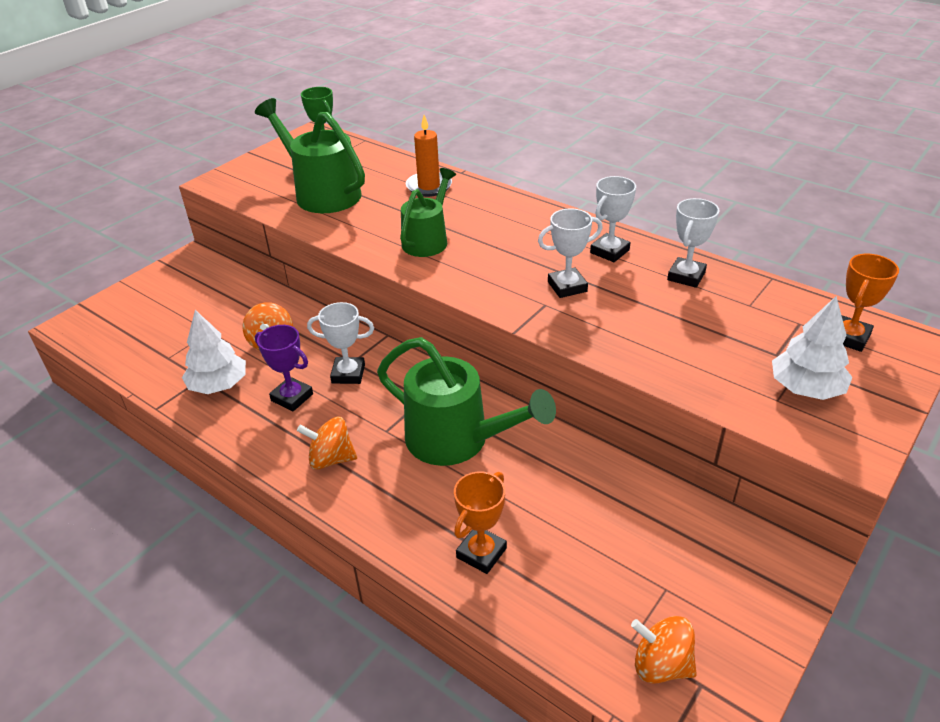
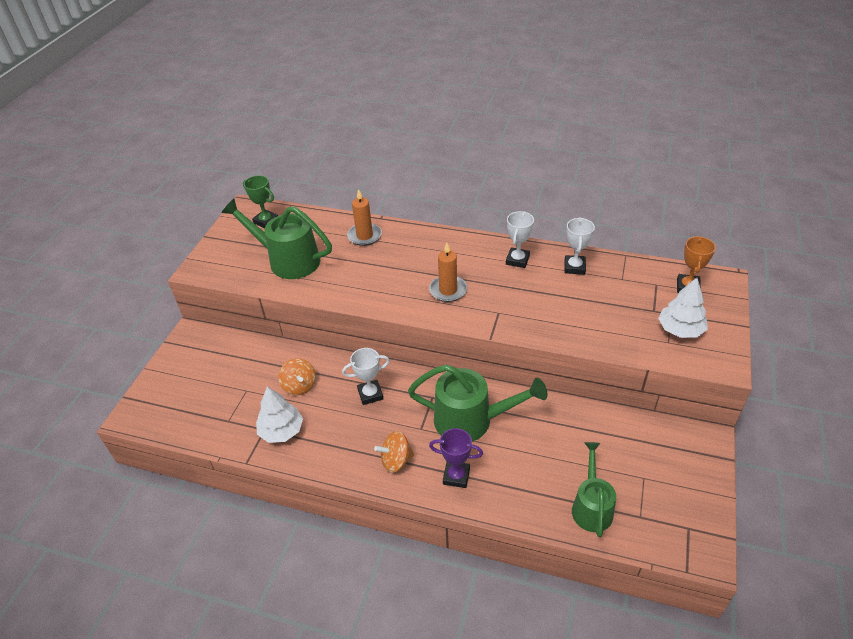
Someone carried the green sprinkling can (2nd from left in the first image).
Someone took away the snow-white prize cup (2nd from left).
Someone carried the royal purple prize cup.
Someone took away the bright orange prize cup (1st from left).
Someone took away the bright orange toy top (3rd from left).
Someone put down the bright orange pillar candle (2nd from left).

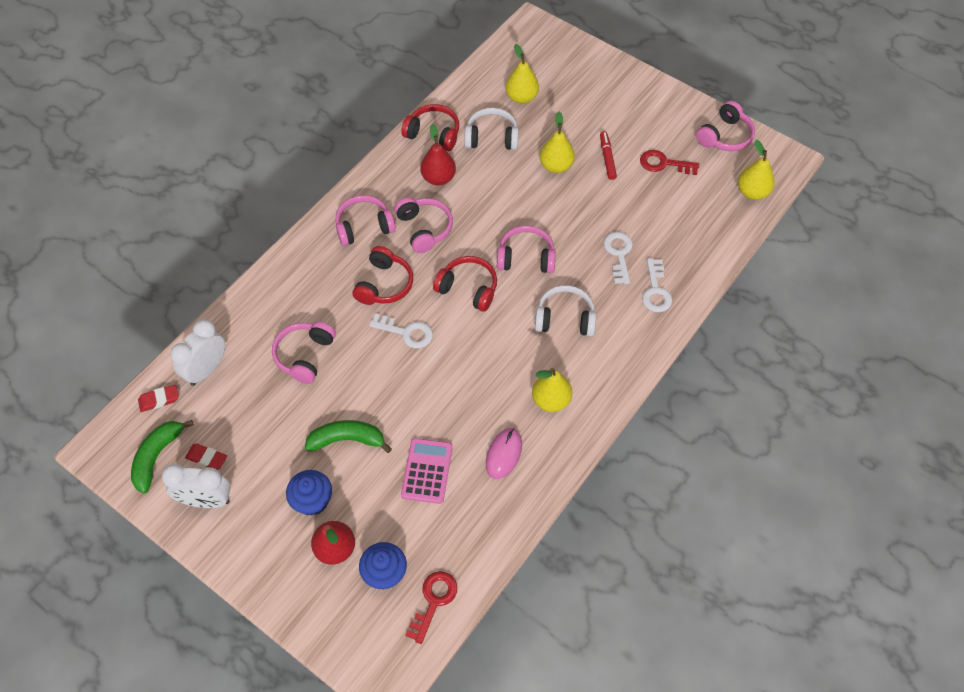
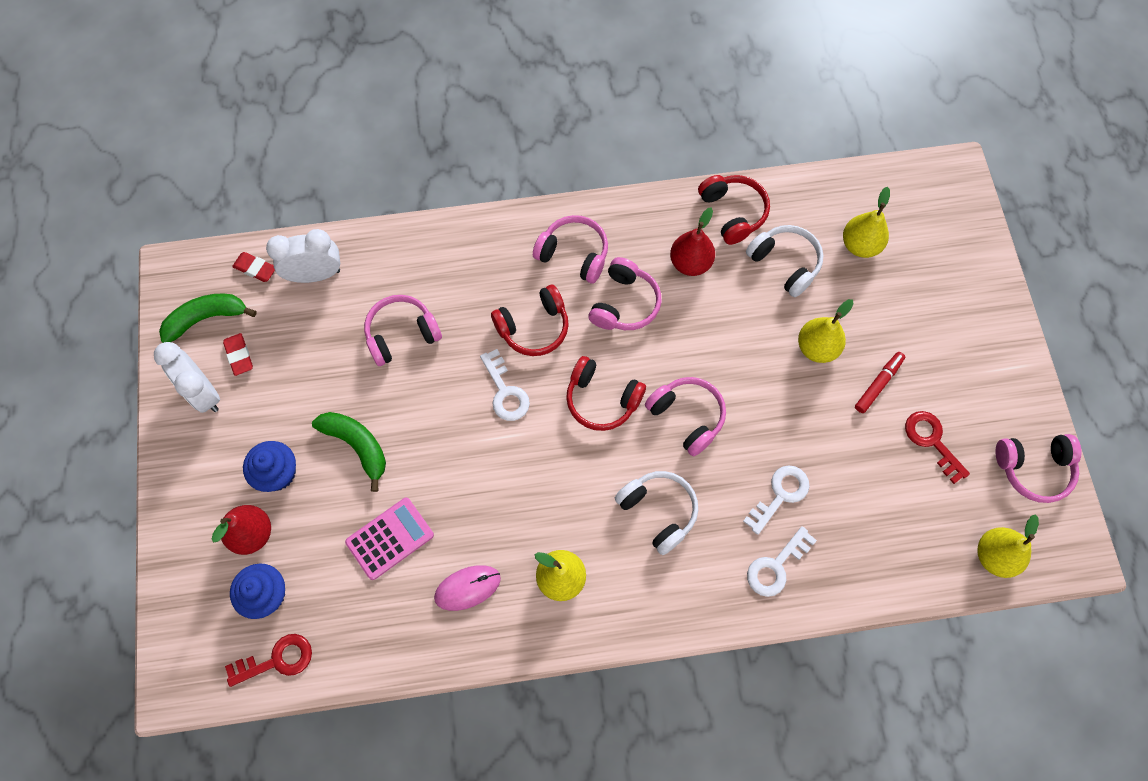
Someone rotated the crimson headphones (3rd from left in the first image) by 135 degrees clockwise.

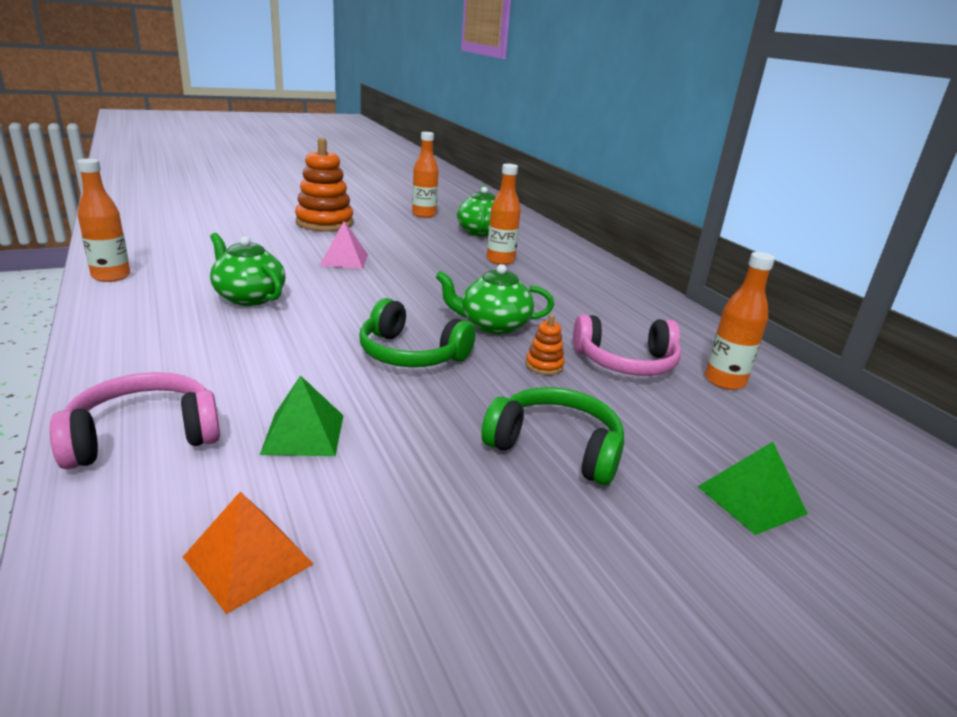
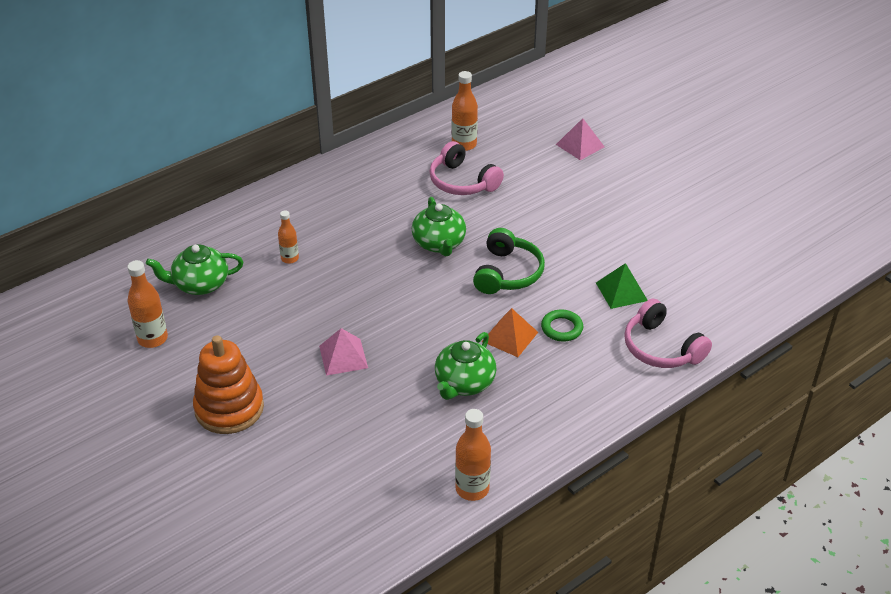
Someone scaled the bright orange bottle (3rd from left in the first image) by 0.64.
Someone took away the bright orange stacking toy (2nd from left).
Someone rotated the pink headphones (2nd from left in the first image) by 150 degrees clockwise.
Someone took away the green headphones (2nd from left).
Someone repainted the green pyramid (2nd from left), which became the pink pyramid (2nd from left).
Someone carried the bright orange pyramid.
Someone put down the green torus.

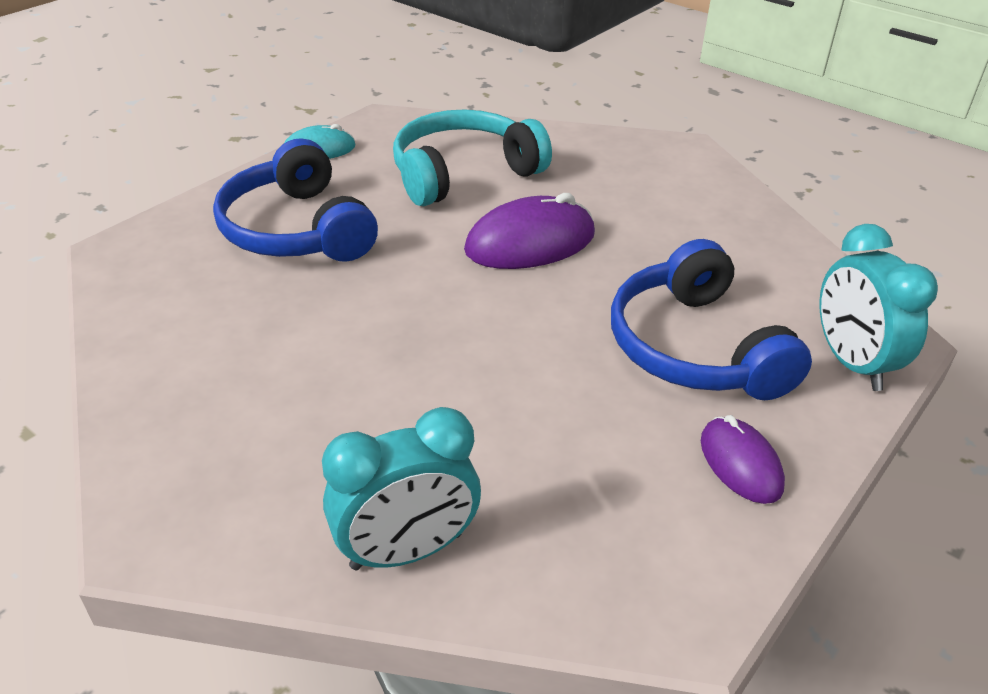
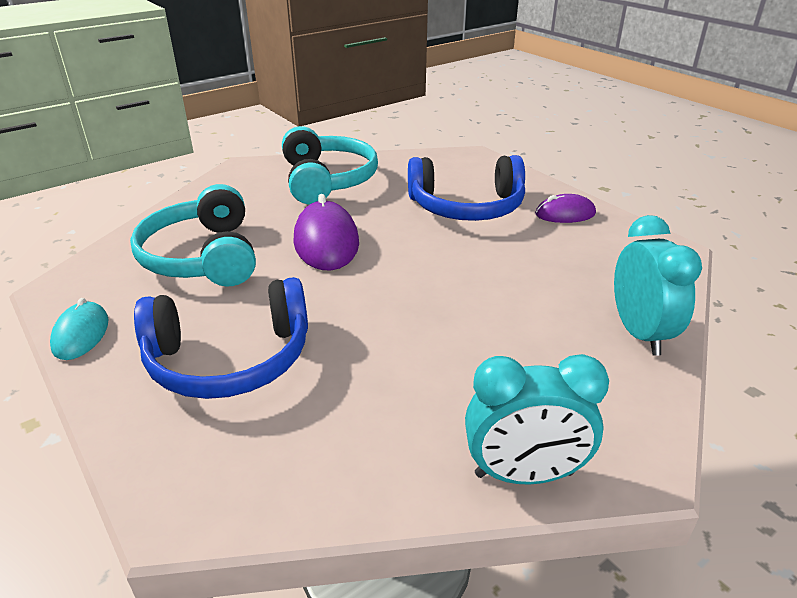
Someone carried the aqua alarm clock (2nd from left in the first image).
Someone put down the aqua headphones (2nd from left).

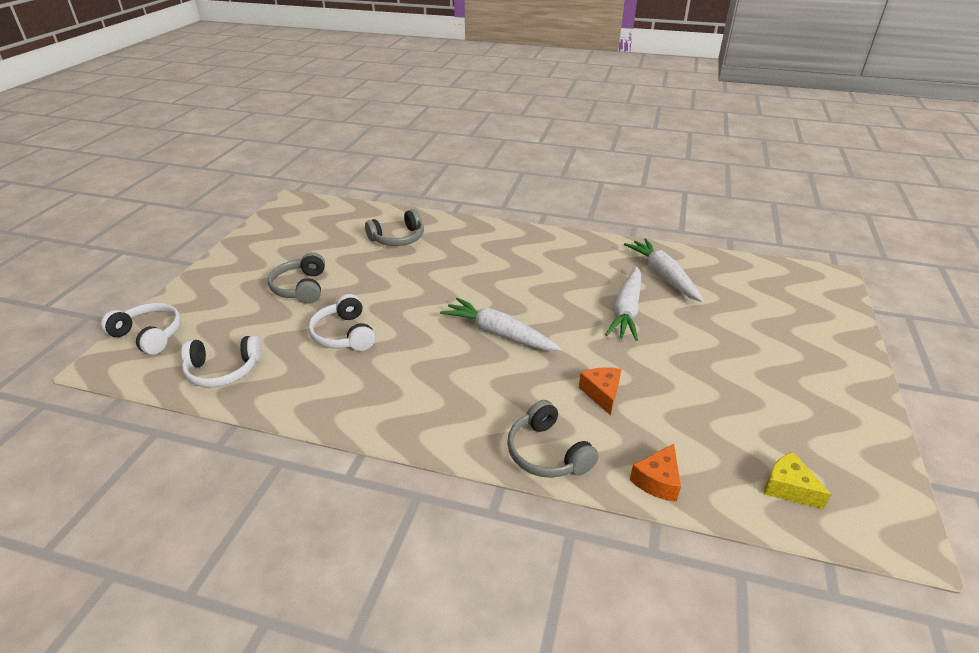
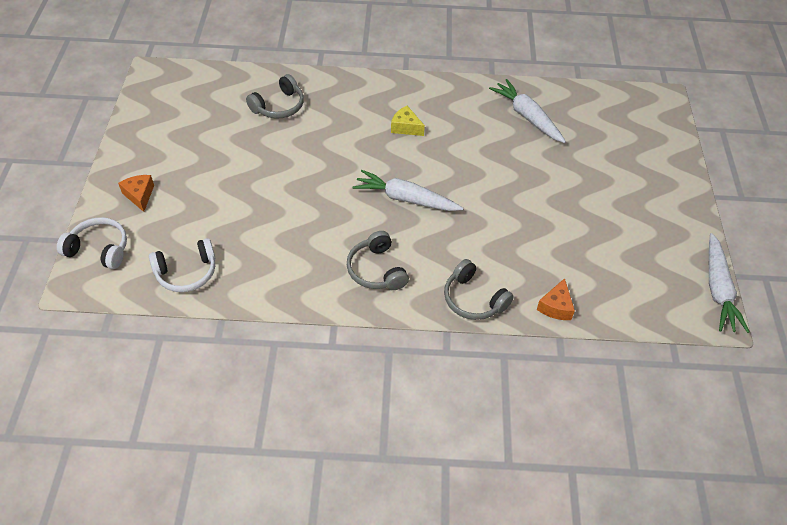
Someone carried the ash-grey headphones (1st from left in the first image).
Someone carried the snow-white toy carrot (2nd from left in the first image).
Someone took away the snow-white headphones (3rd from left).
Someone carried the bright orange cheese wedge (1st from left).
Someone carried the yellow cheese wedge.

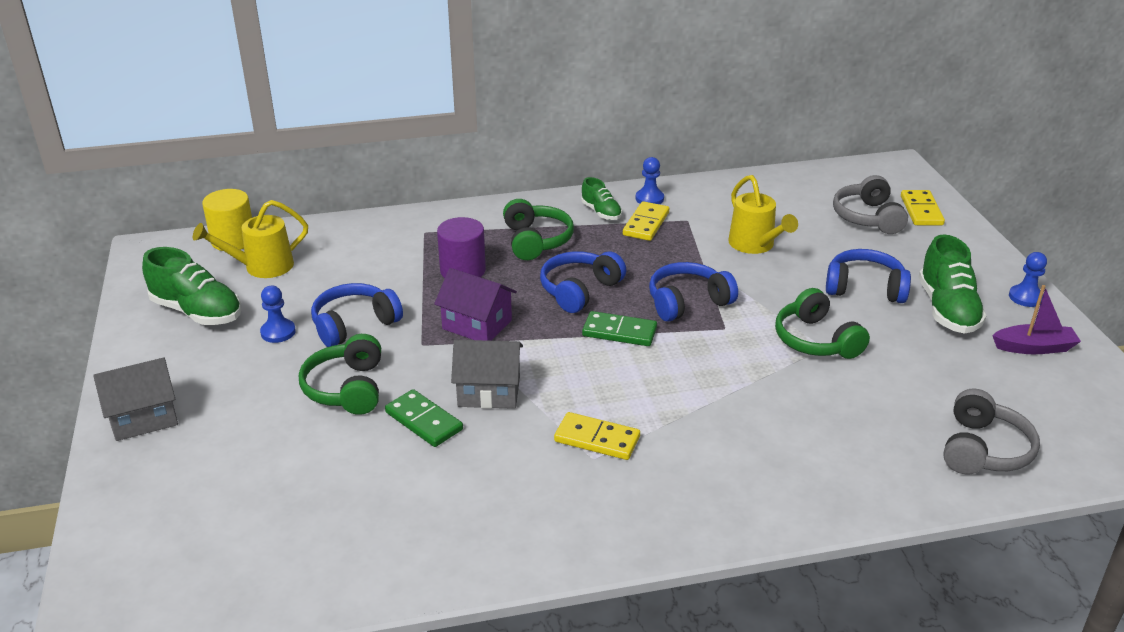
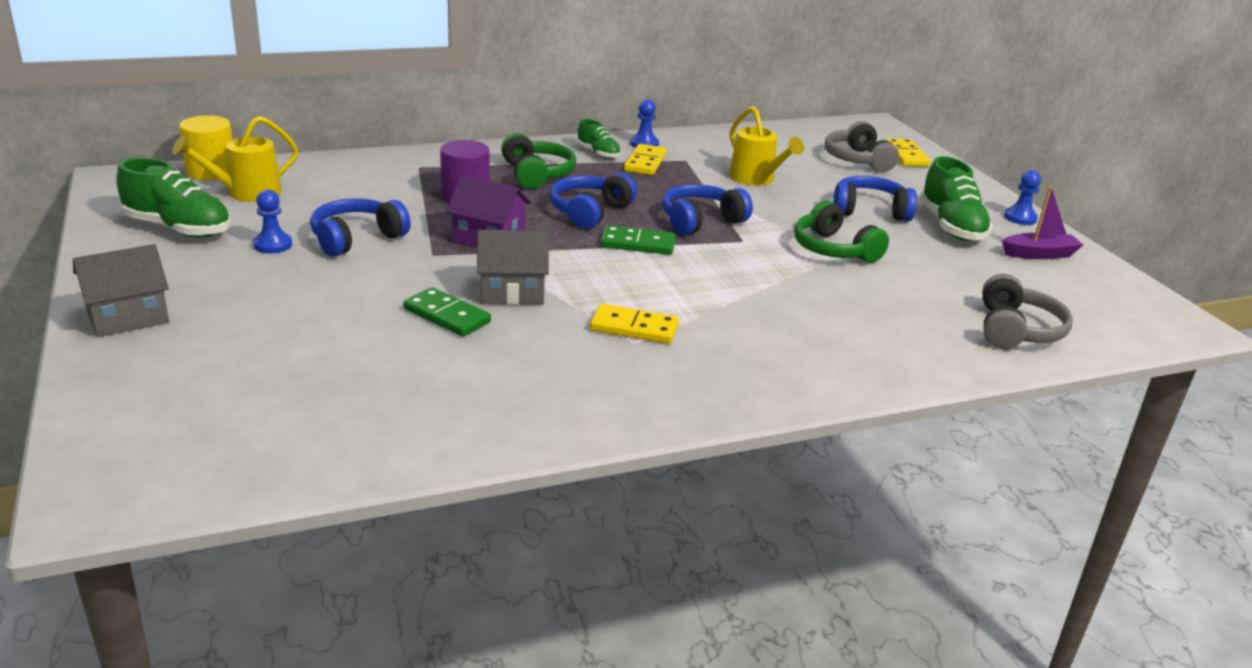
Someone took away the green headphones (1st from left).

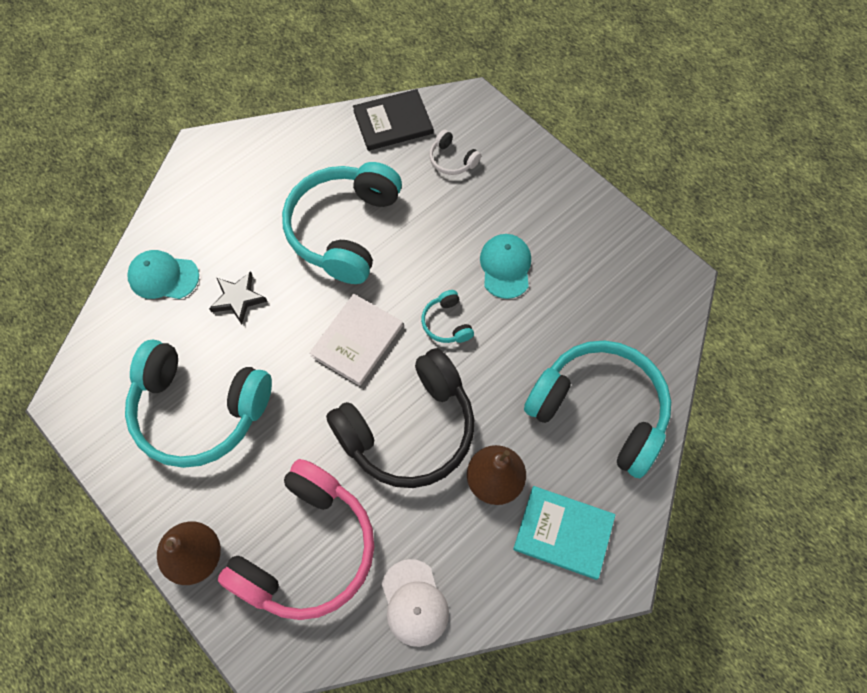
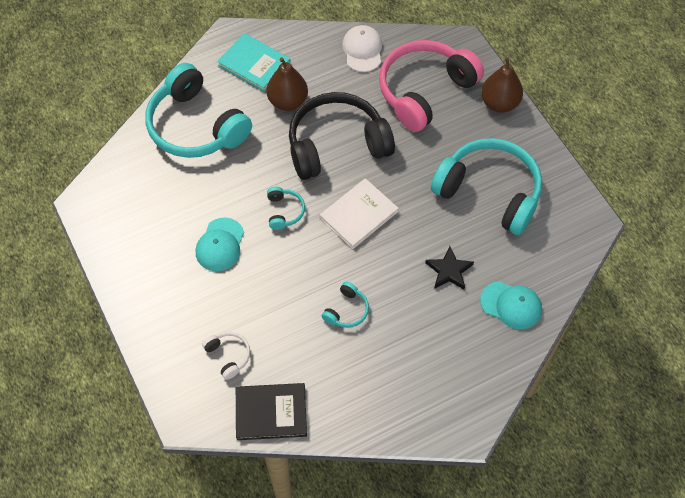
Someone scaled the aqua headphones (2nd from left in the first image) by 0.42.

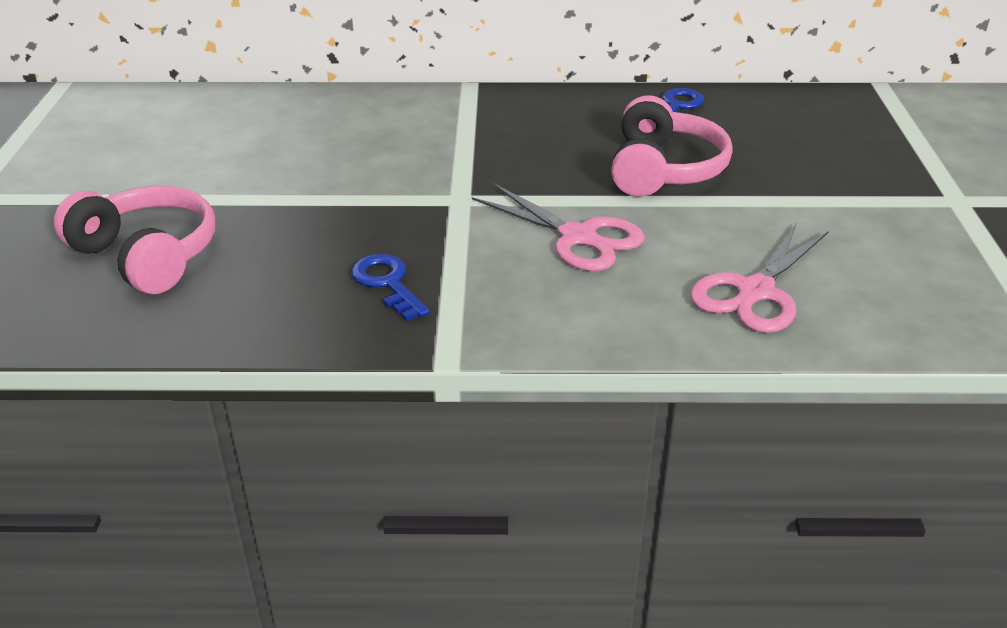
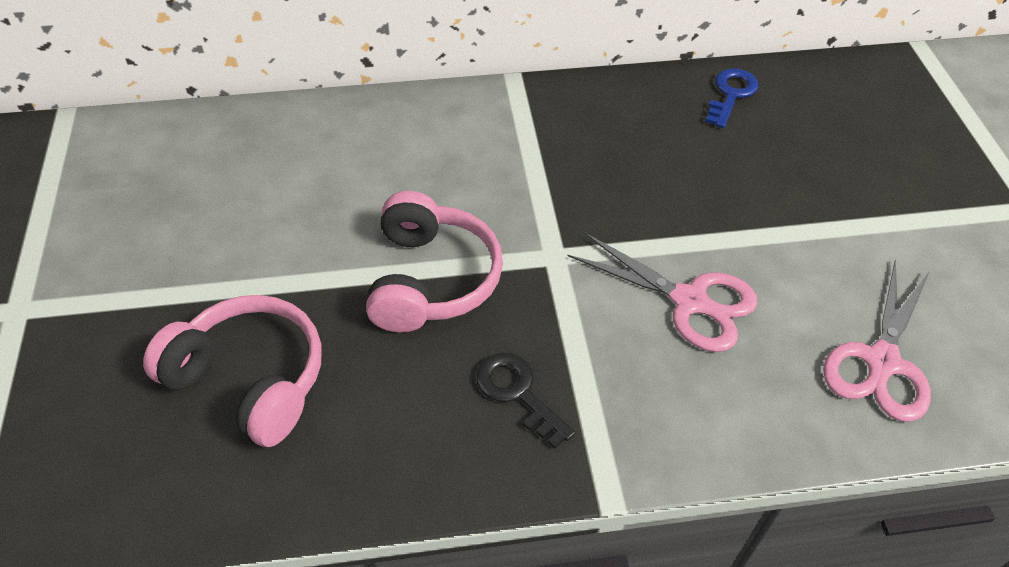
Someone carried the pink headphones (2nd from left).
Someone repainted the blue door key (1st from left), which became the ebony door key.

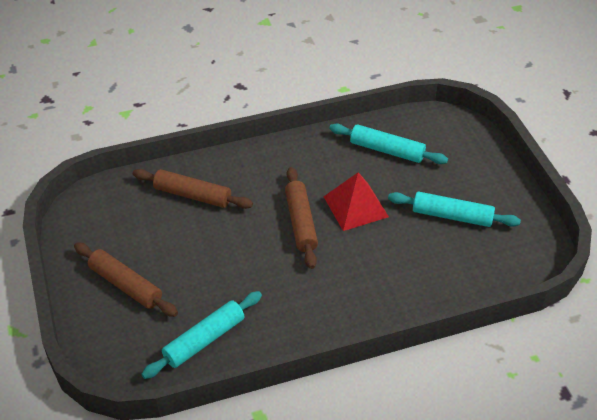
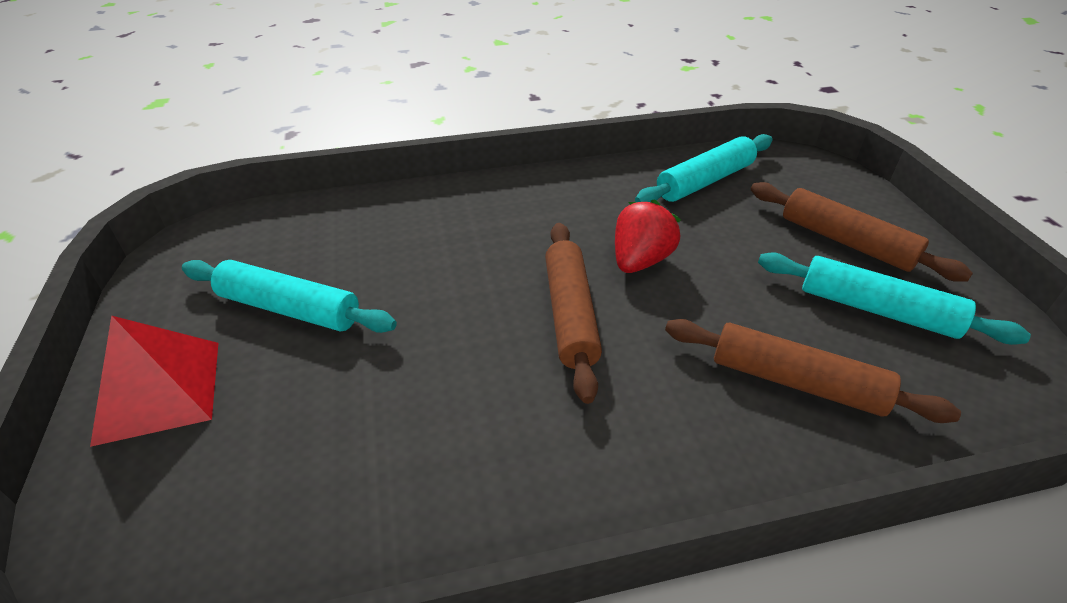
Someone carried the aqua rolling pin (2nd from left in the first image).
Someone carried the crimson pyramid.
Someone put down the crimson berry.

